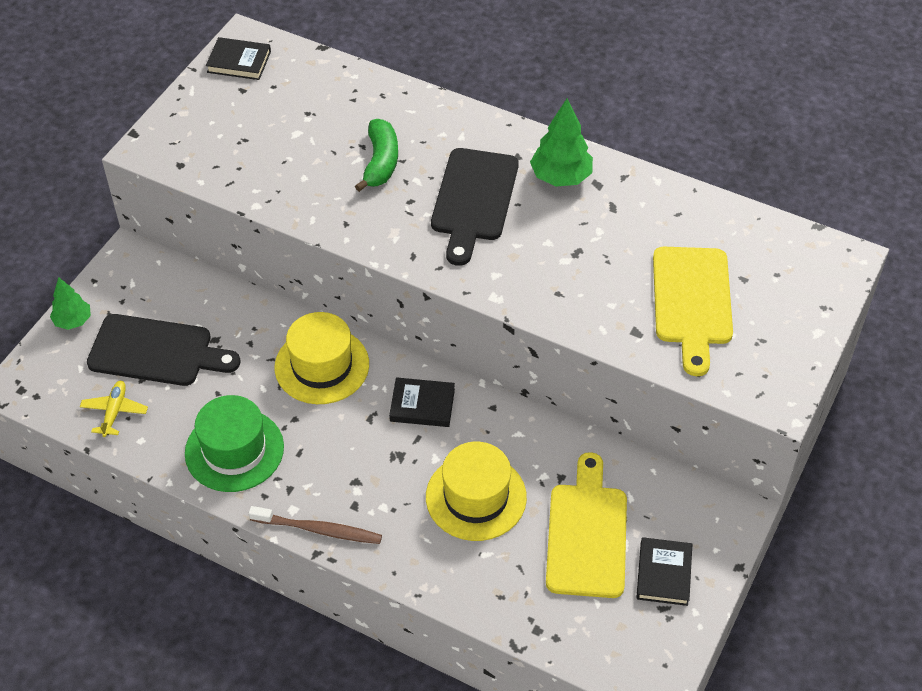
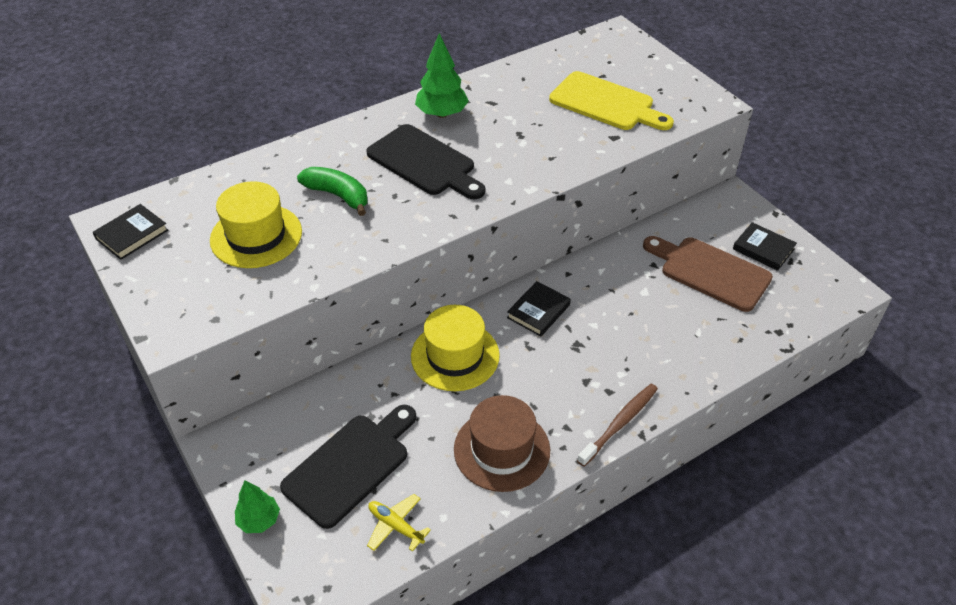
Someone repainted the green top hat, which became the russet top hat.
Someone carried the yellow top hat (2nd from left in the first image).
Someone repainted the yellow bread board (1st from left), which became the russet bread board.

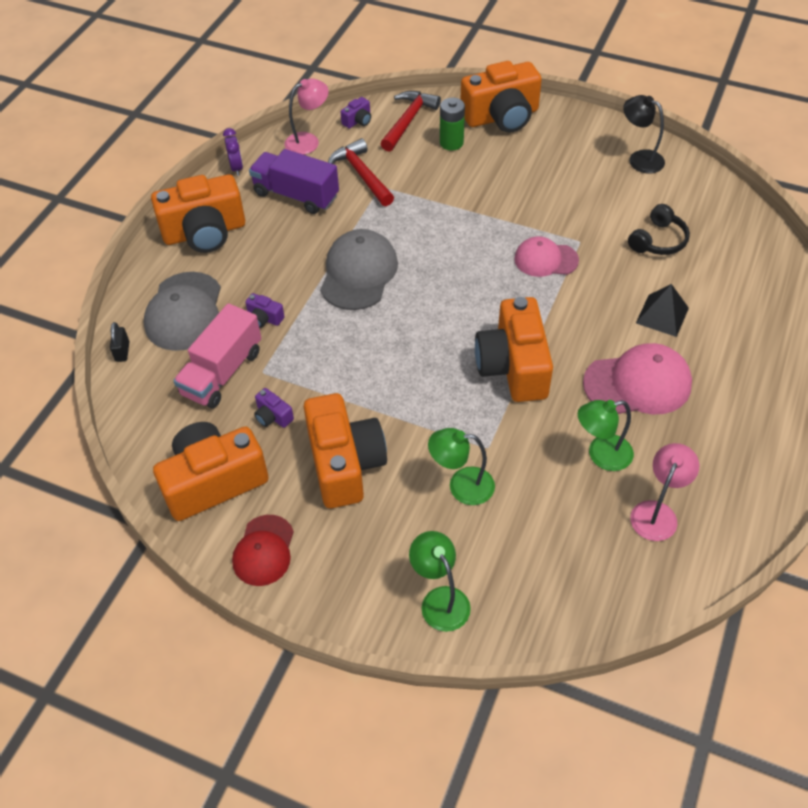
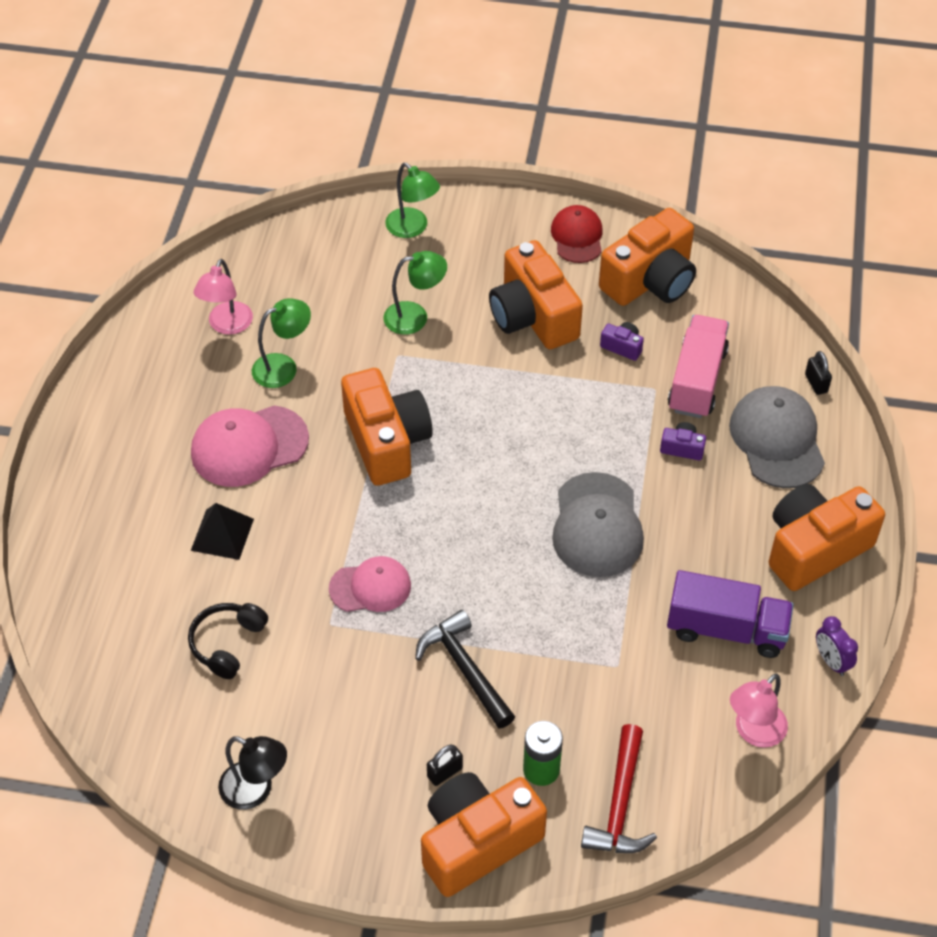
Someone took away the royal purple camera (3rd from left).
Someone took away the crimson carpenter's hammer (1st from left).
Someone put down the ebony carpenter's hammer.
Someone put down the ebony lock (1st from left).

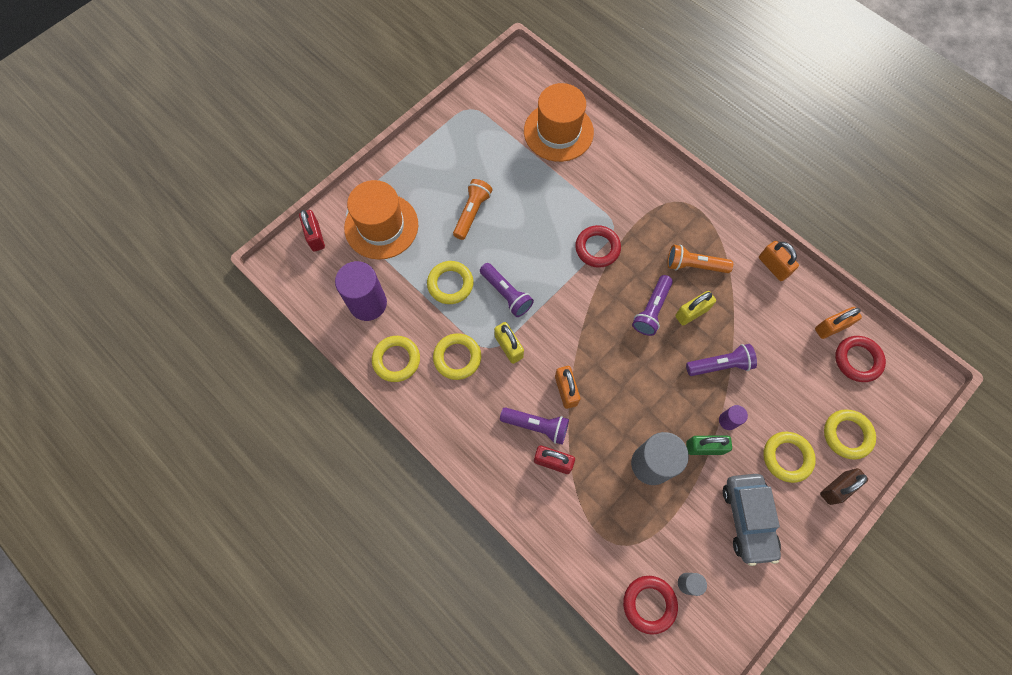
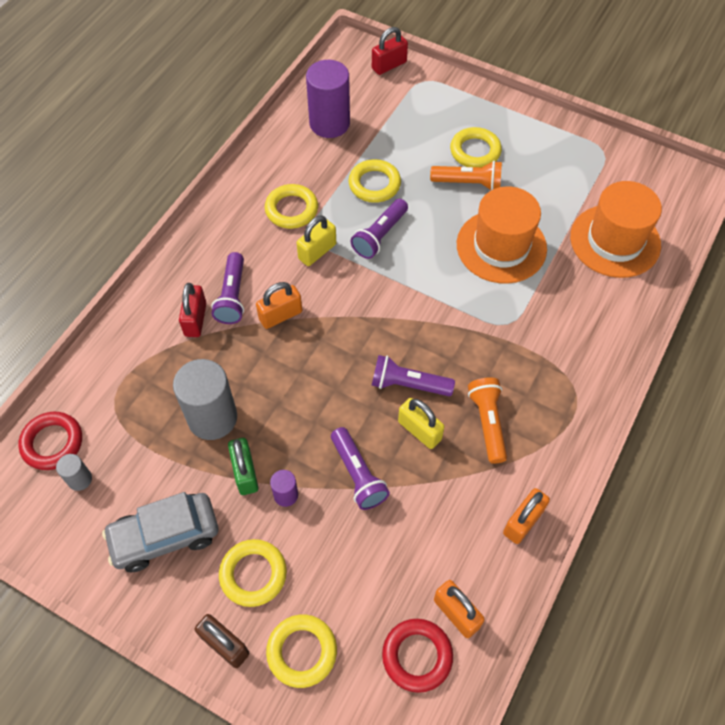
Someone carried the bright orange top hat (1st from left).
Someone took away the crimson torus (1st from left).
Someone carried the yellow torus (1st from left in the first image).

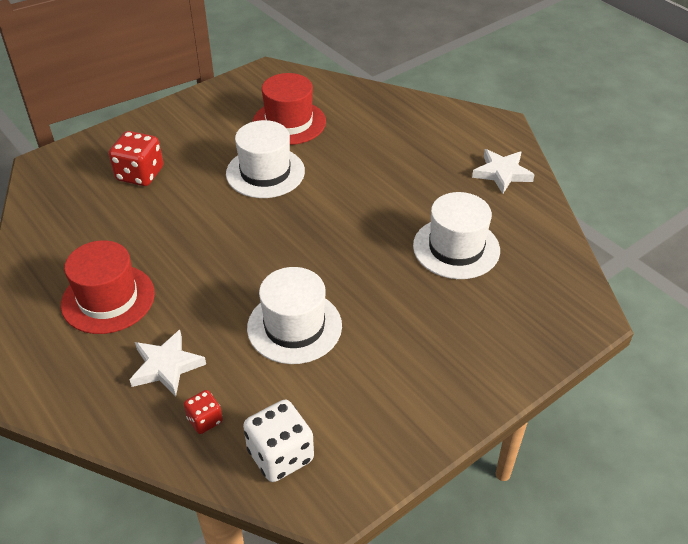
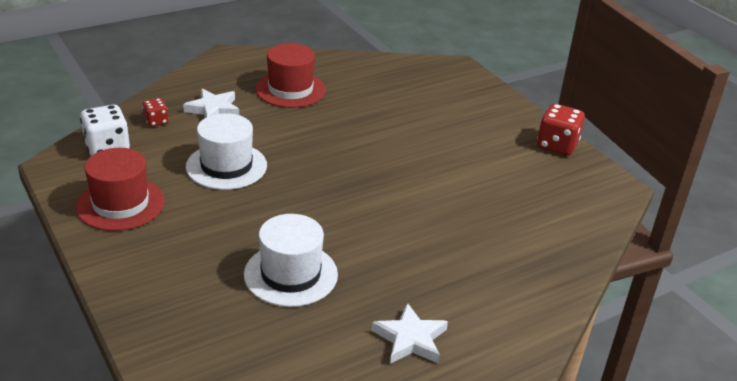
Someone carried the crimson top hat (2nd from left in the first image).
Someone took away the snow-white top hat (1st from left).
Someone carried the crimson dice (1st from left in the first image).

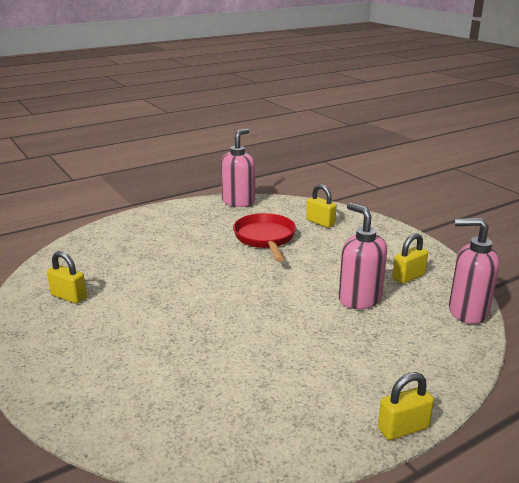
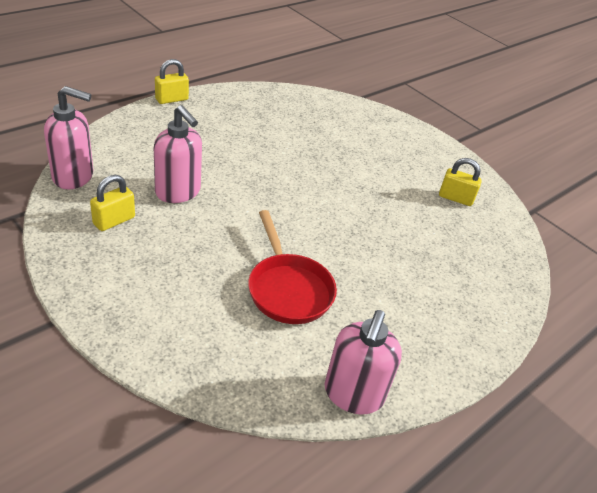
Someone took away the yellow lock (2nd from left).

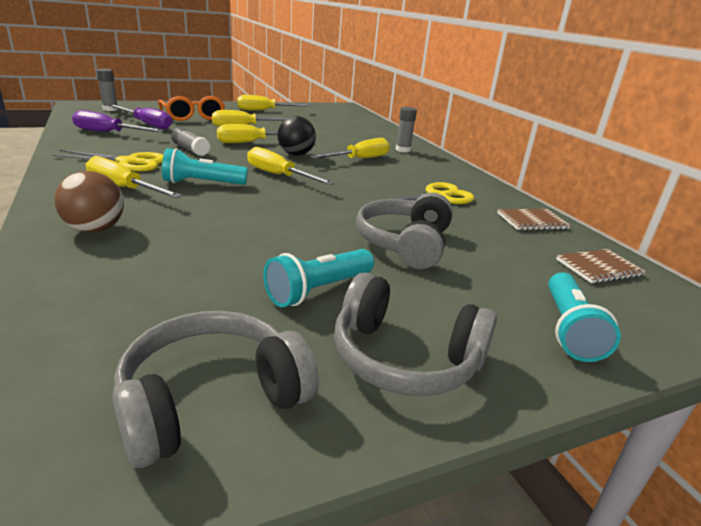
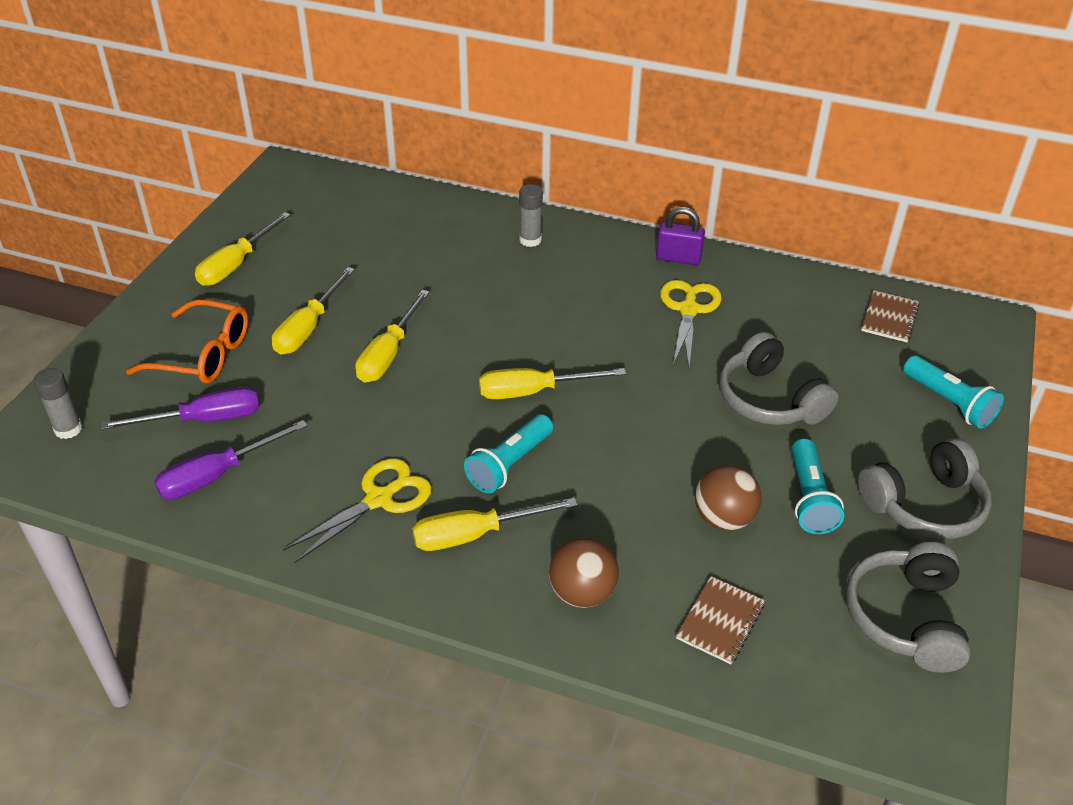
Someone took away the ebony play ball.
Someone took away the ash-grey glue stick (2nd from left).
Someone took away the yellow flat screwdriver (6th from left).
Someone carried the russet exercise book (1st from left).
Someone put down the royal purple lock.
Someone put down the russet play ball (2nd from left).

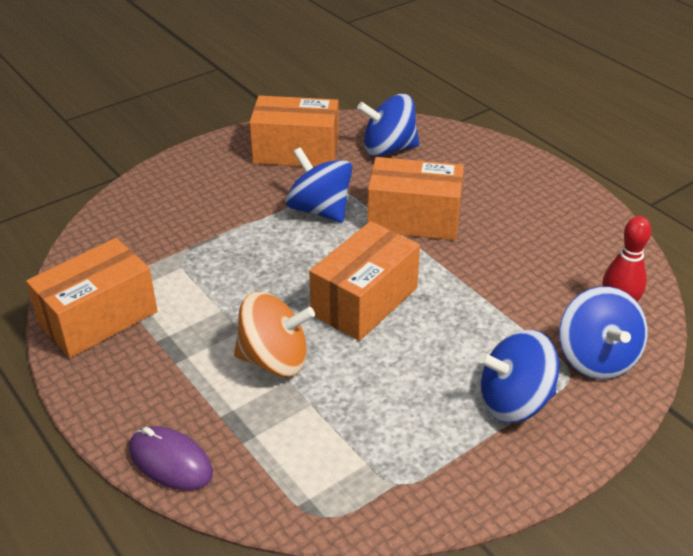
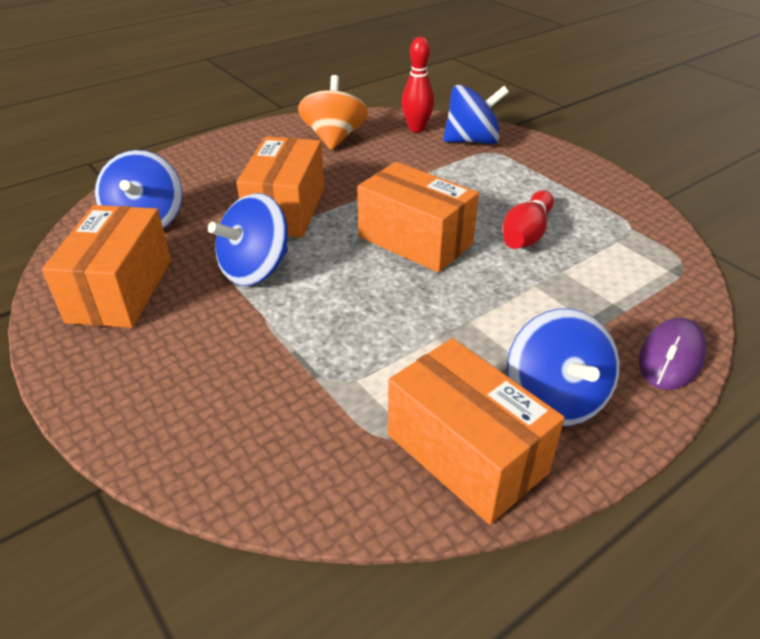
Someone carried the bright orange toy top.
Someone carried the blue toy top (3rd from left in the first image).
Someone put down the crimson tenpin (2nd from left).

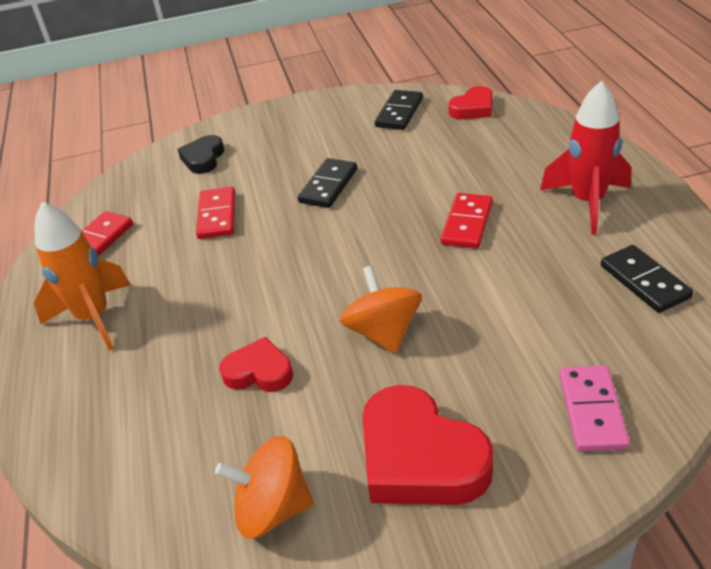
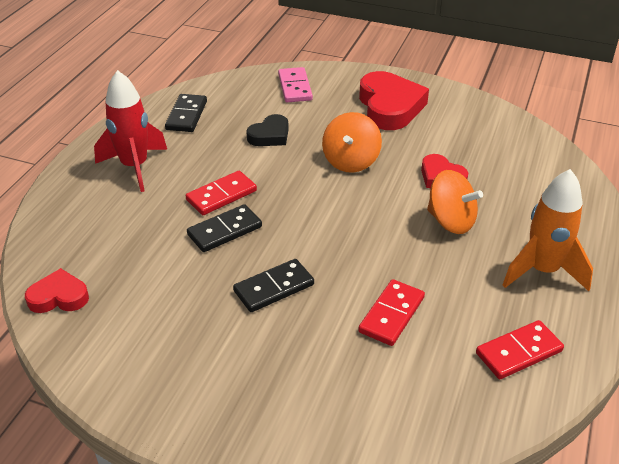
Someone carried the ebony domino (2nd from left).
Someone carried the ebony heart shape.
Someone rotated the pink domino by 45 degrees counterclockwise.
Someone carried the bright orange toy top (1st from left in the first image).

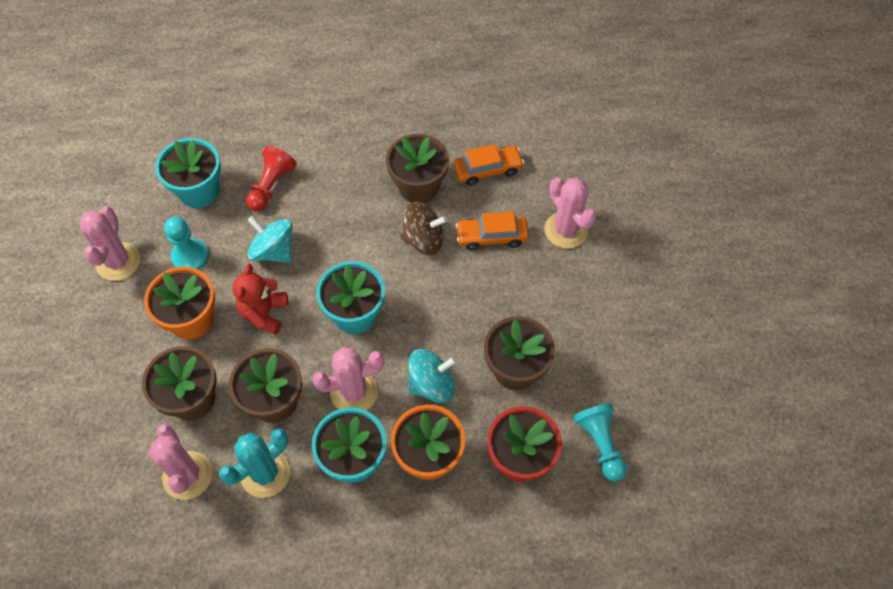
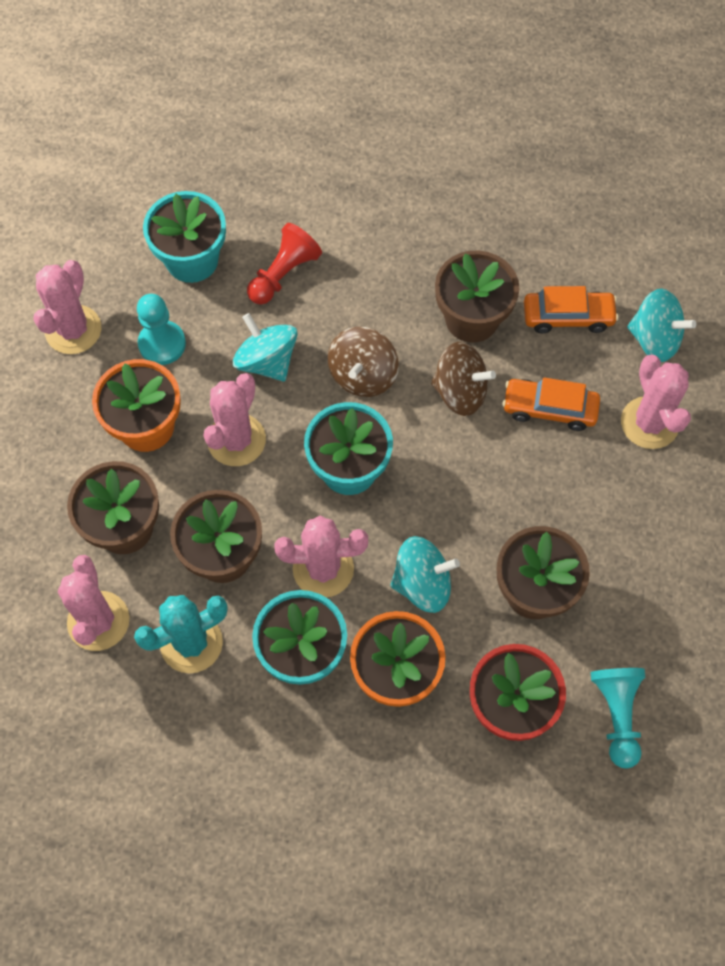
Someone swapped the crimson teddy for the pink cactus (3rd from left).
Someone put down the aqua toy top (3rd from left).
Someone put down the russet toy top (1st from left).

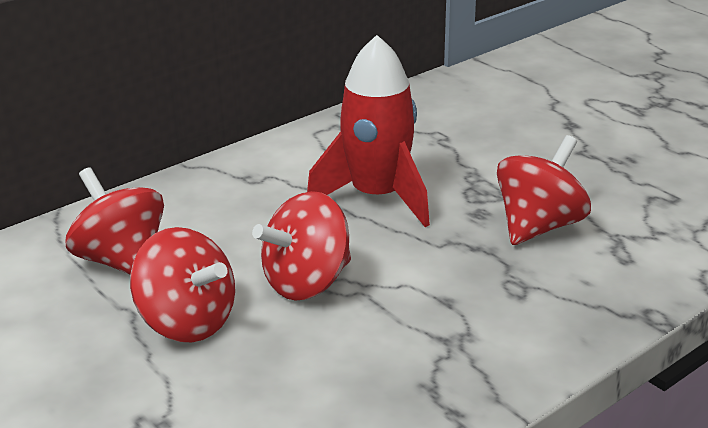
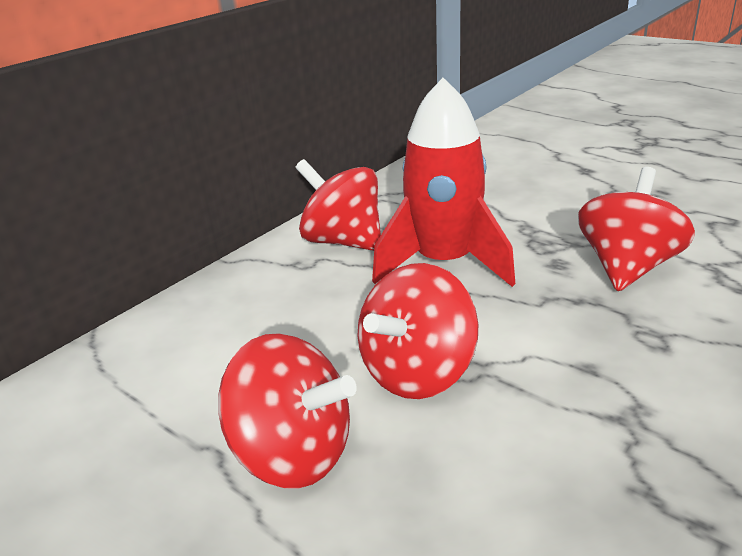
Someone carried the crimson toy top (1st from left in the first image).

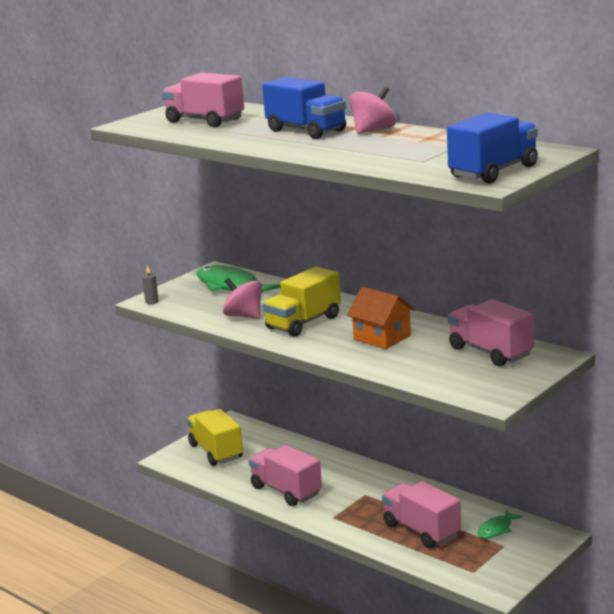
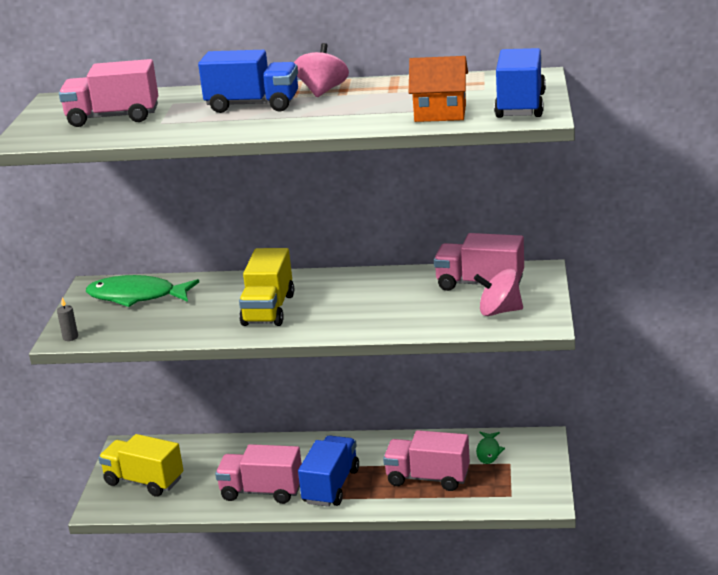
Someone carried the pink toy top (1st from left in the first image).
Someone carried the bright orange cottage.
Someone put down the blue lorry (2nd from left).

